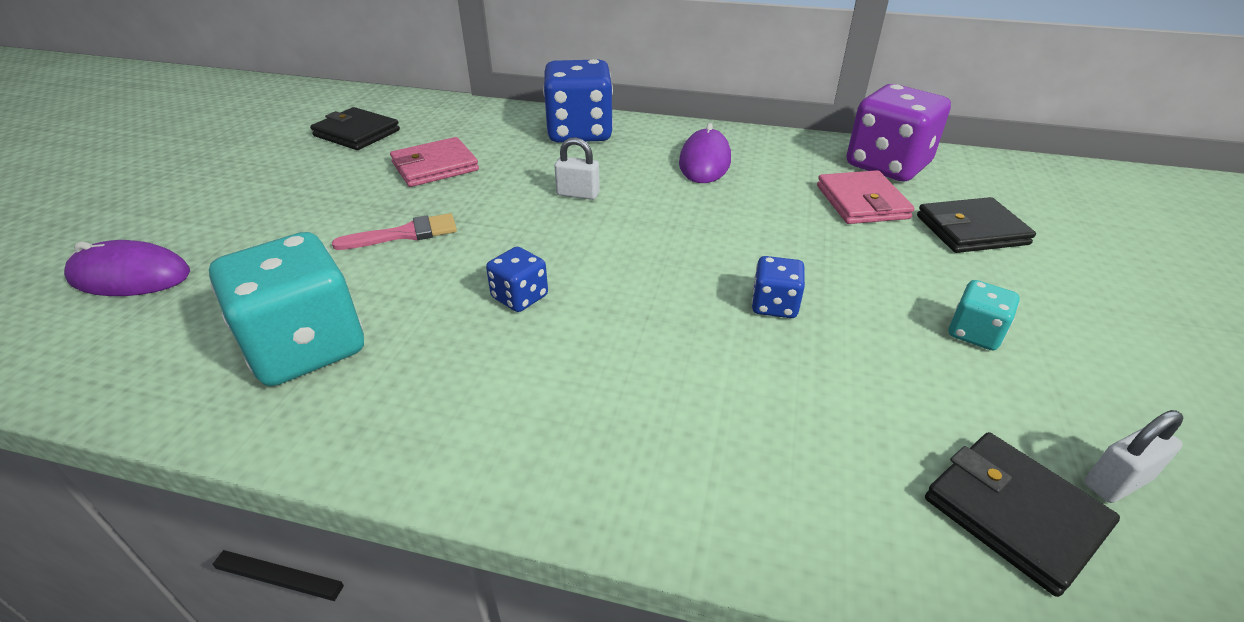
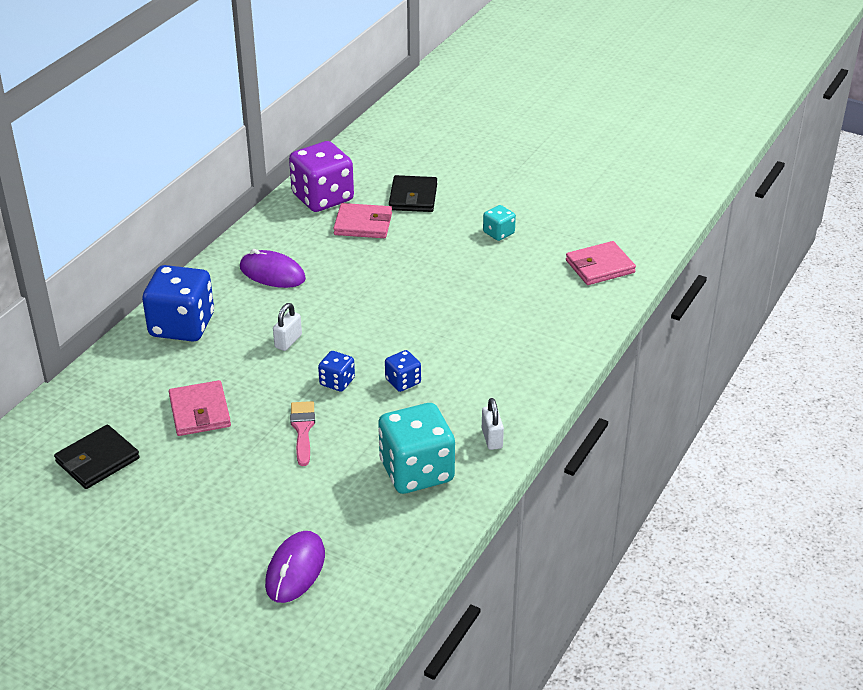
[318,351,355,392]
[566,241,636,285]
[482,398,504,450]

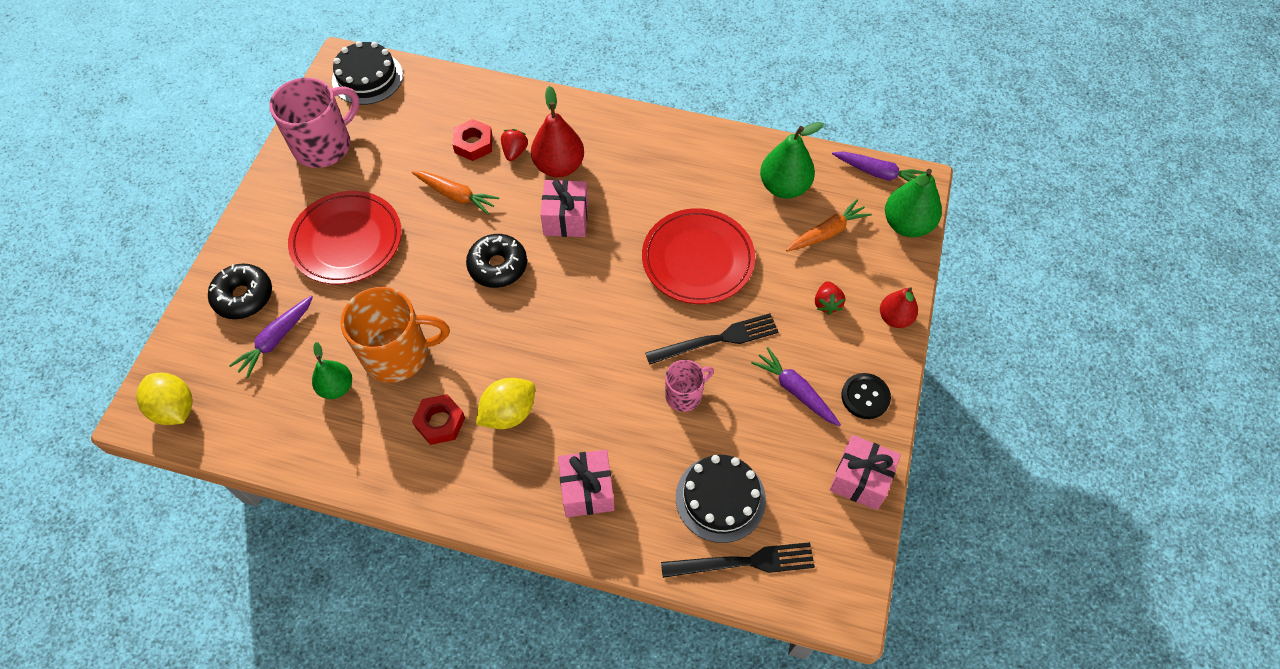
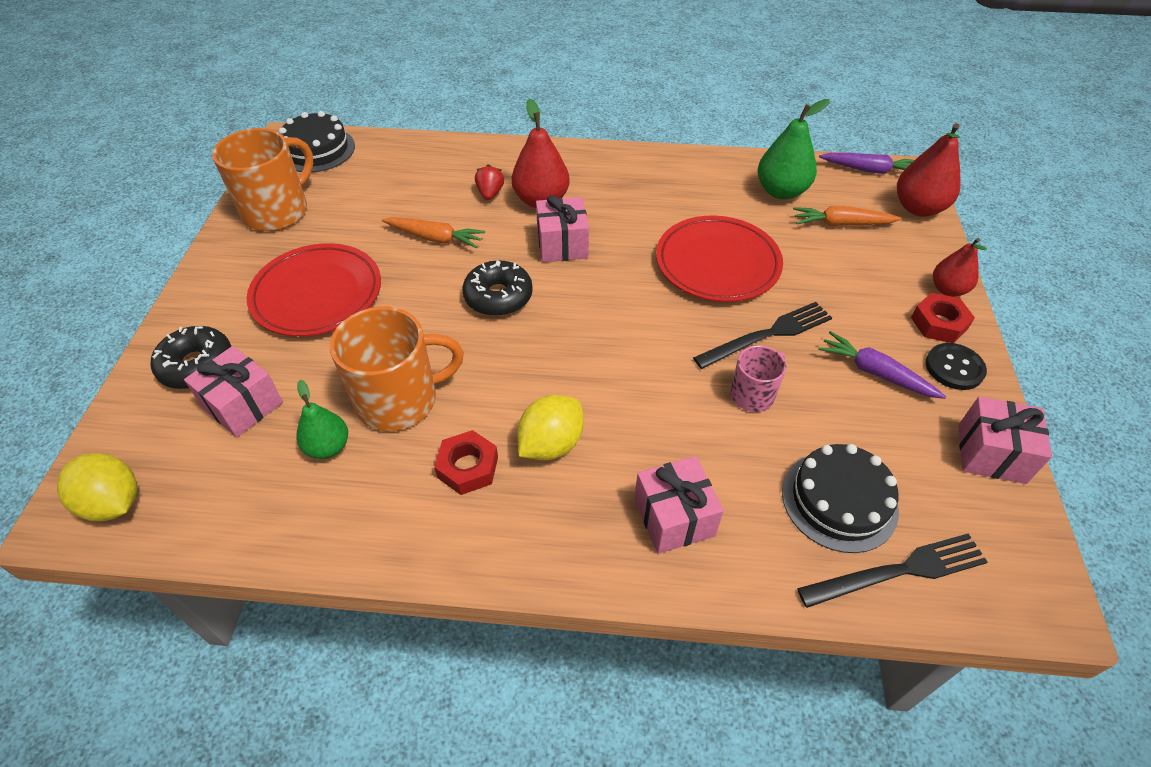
[184,346,283,437]
[212,128,314,231]
[911,293,975,343]
[793,206,902,226]
[815,281,845,315] (first image)
[897,123,961,217]

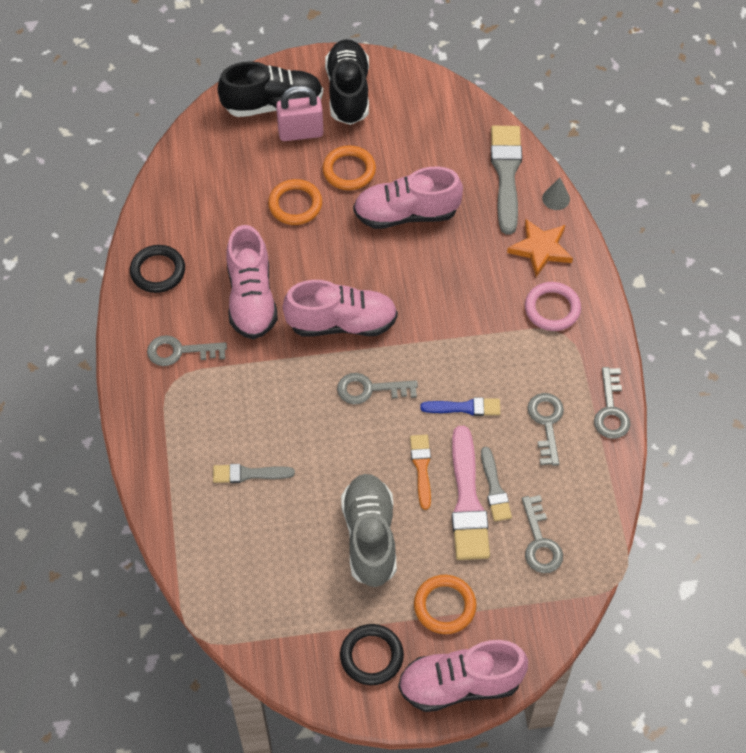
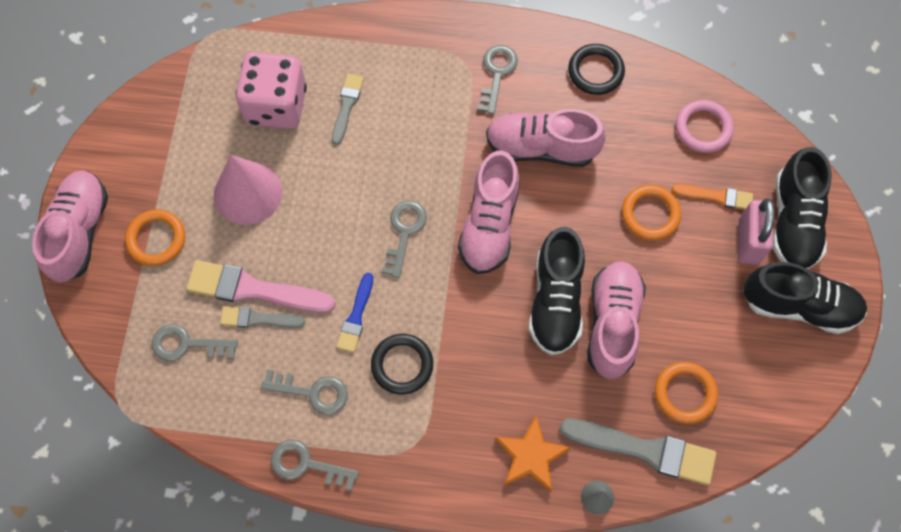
[655,362,718,424]
[371,334,433,395]
[214,155,282,225]
[671,184,753,210]
[676,100,734,153]
[236,52,307,129]
[529,227,585,355]

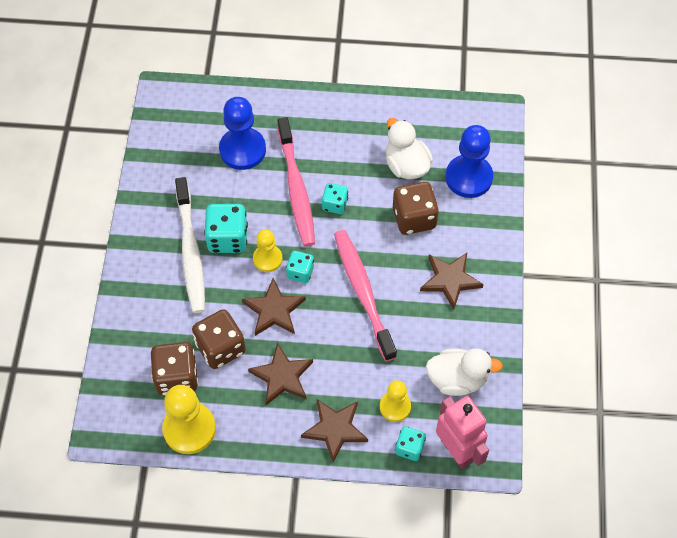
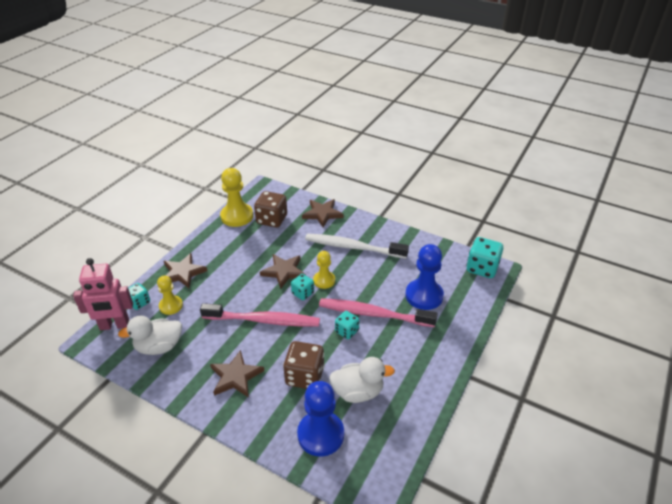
[192,309,246,369] (first image)
[466,237,504,278]
[302,199,343,227]
[118,316,182,355]

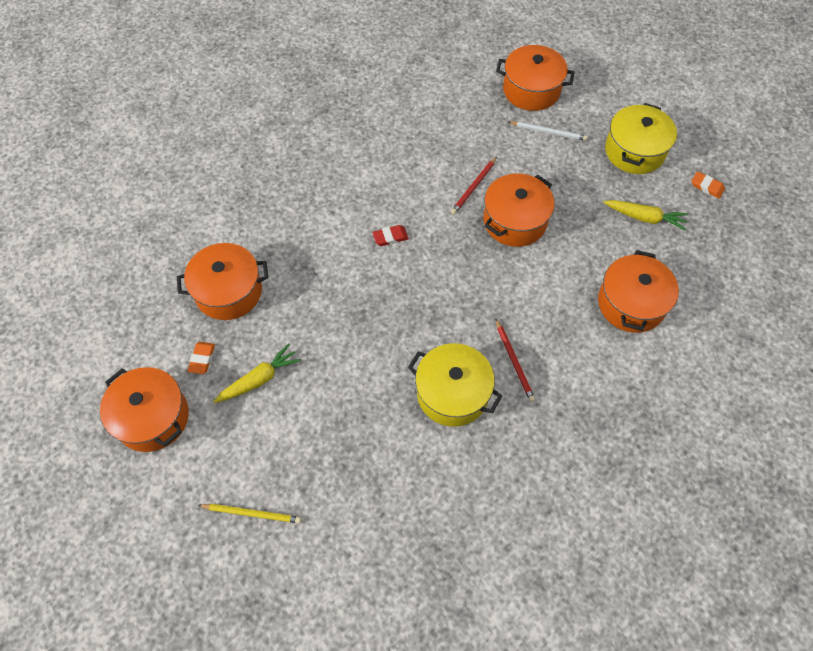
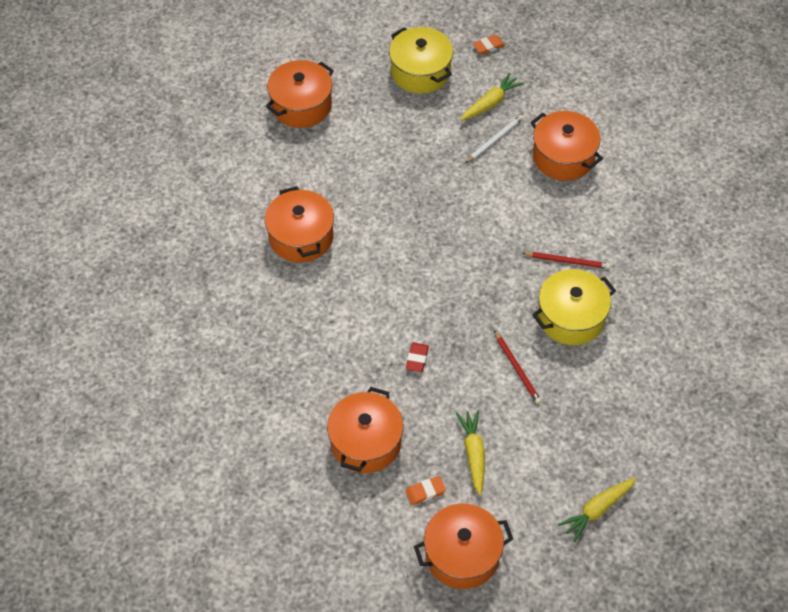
[405,476,446,505]
[558,478,636,542]
[406,343,429,372]
[494,330,541,404]
[265,186,334,263]
[465,115,524,163]

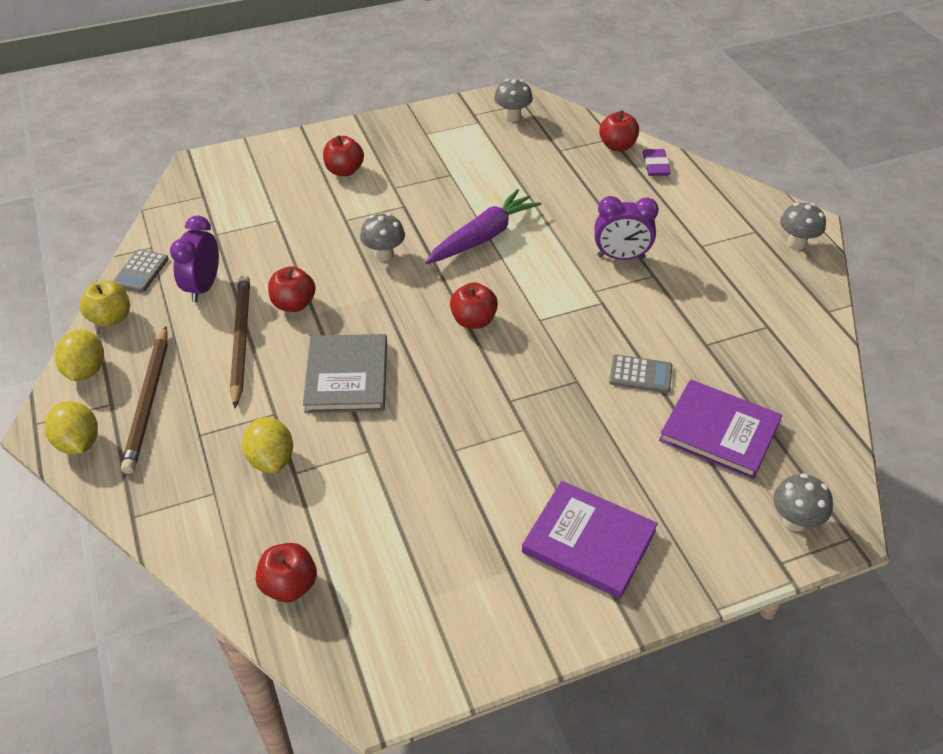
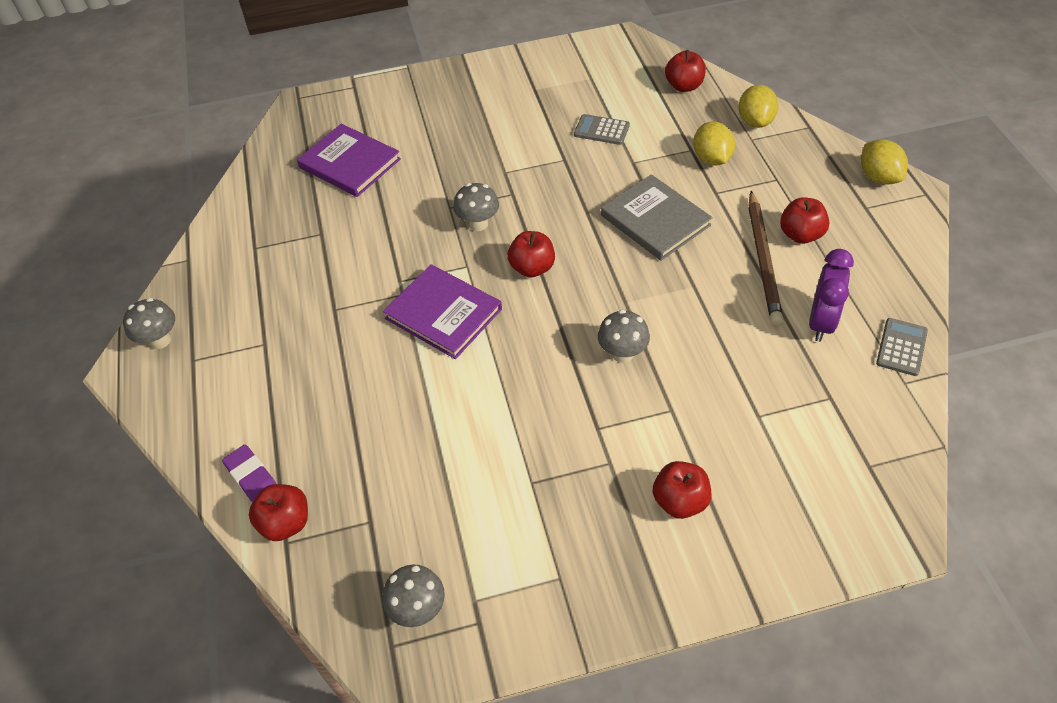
[738,85,779,128]
[80,281,130,327] (first image)
[121,326,168,474] (first image)
[780,197,829,244]
[601,174,713,261]
[425,189,541,264] (first image)
[383,264,502,359]
[594,196,659,260] (first image)
[574,114,630,145]
[222,445,277,503]
[453,183,499,231]

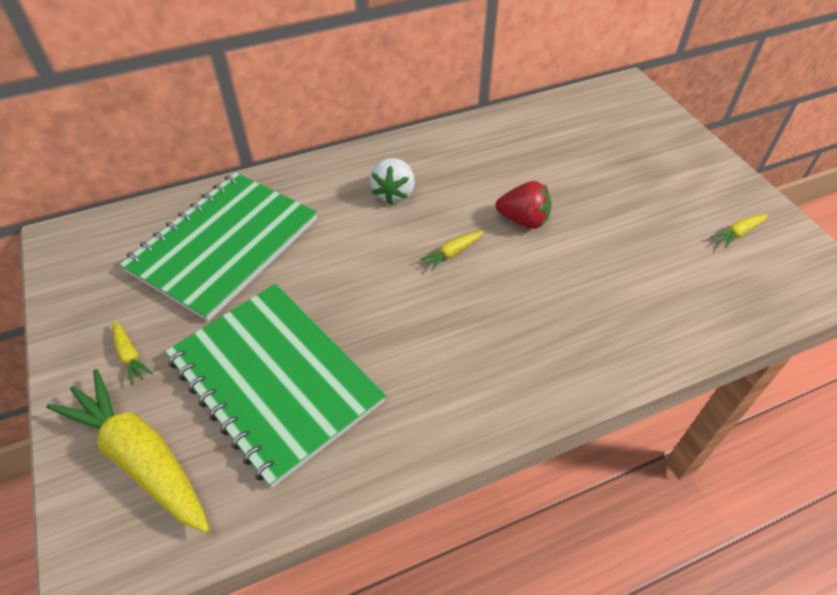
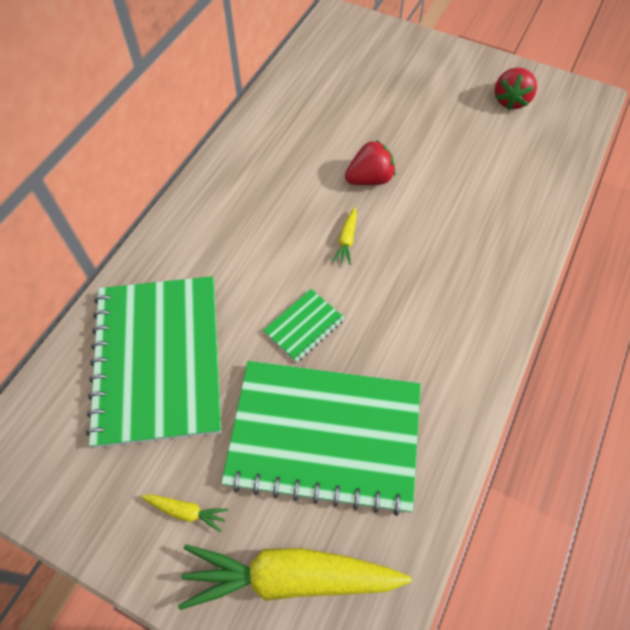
[369,158,415,205] (first image)
[494,67,537,110]
[263,289,345,362]

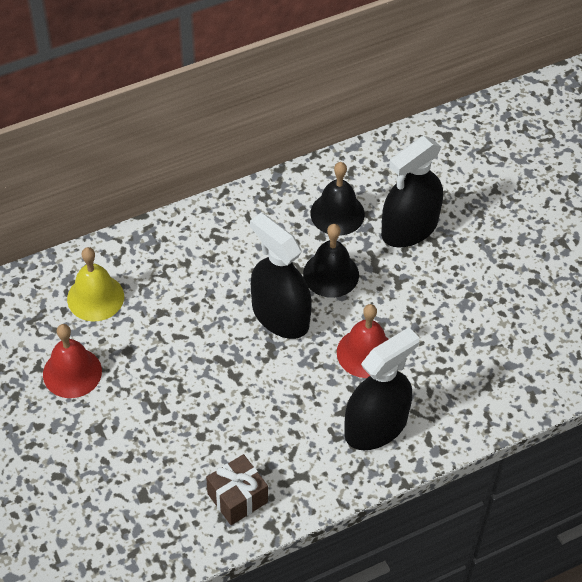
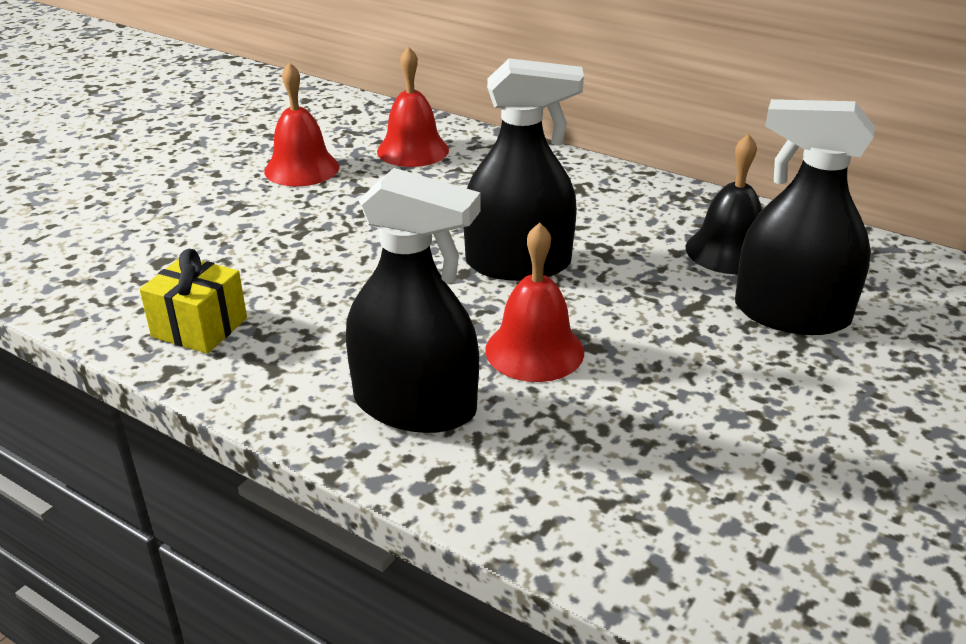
[377,46,449,167]
[139,249,247,354]
[463,58,584,281]
[303,224,359,298] (first image)

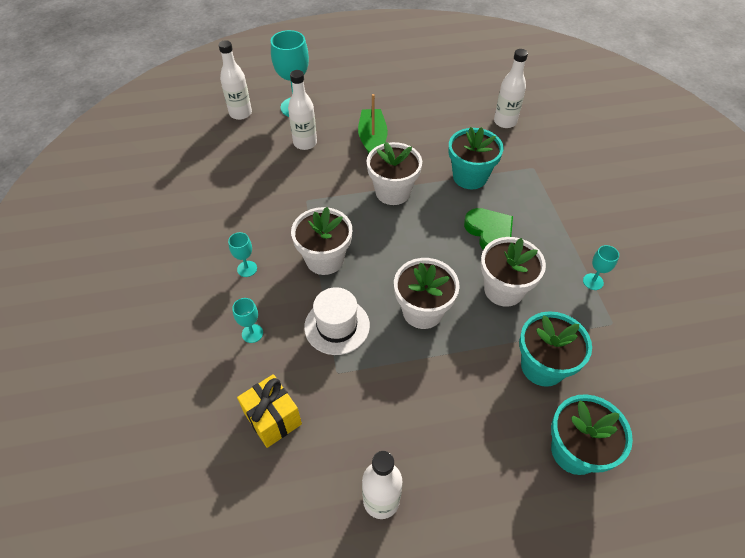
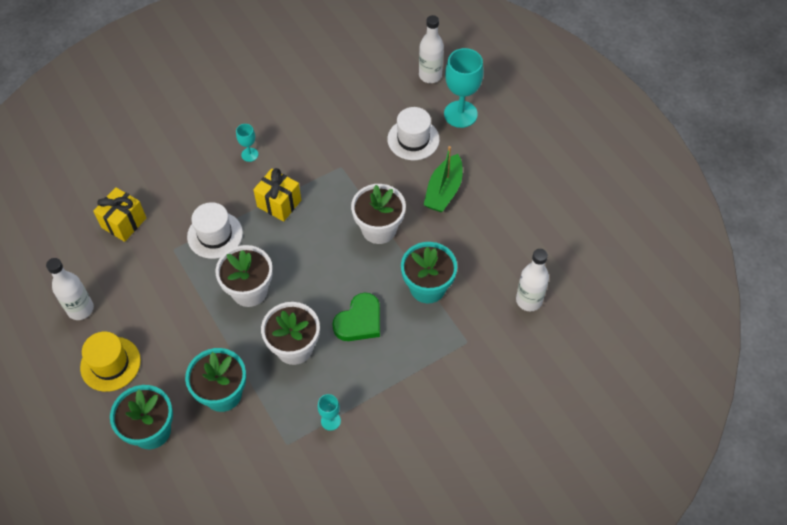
[232,298,263,343] (first image)
[387,107,440,160]
[253,168,301,222]
[424,146,463,212]
[80,332,141,392]

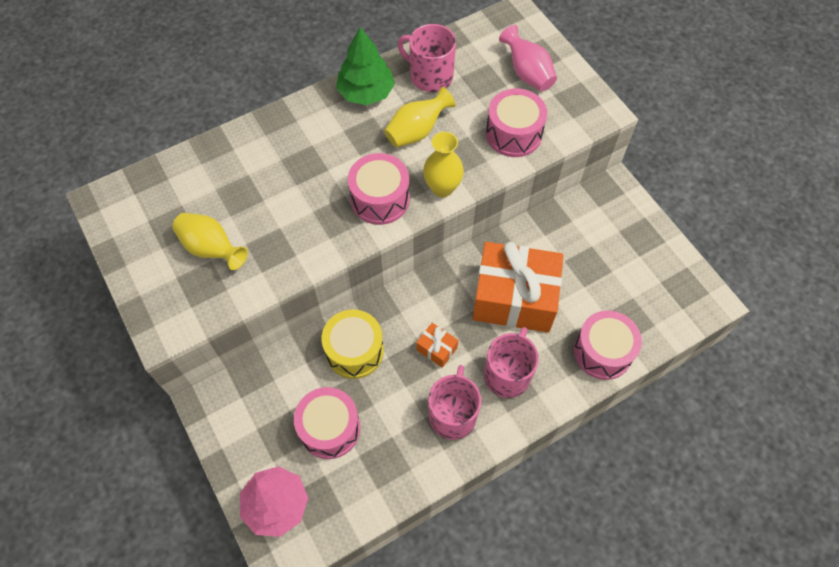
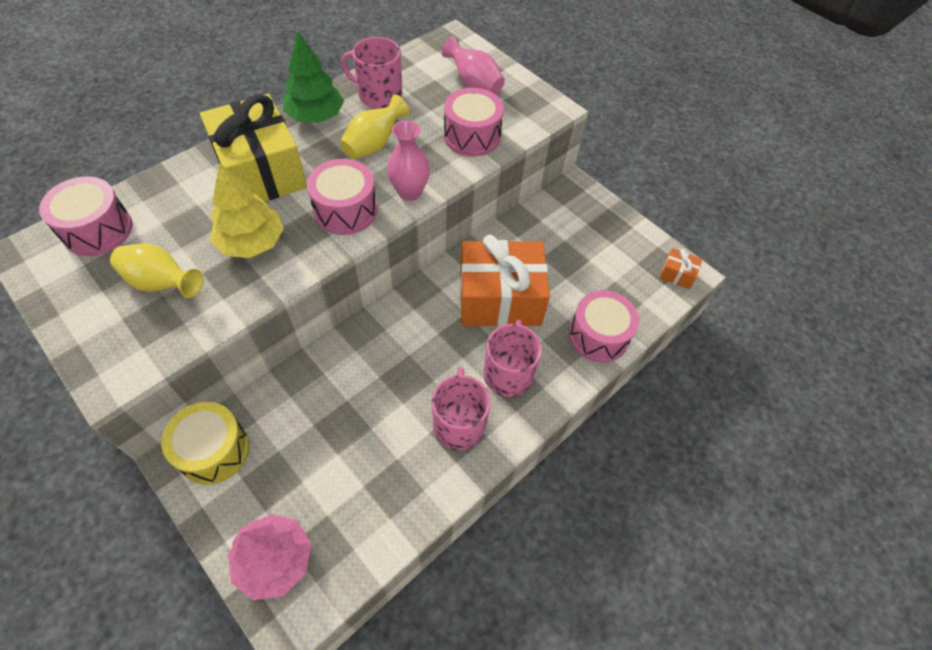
[39,176,133,256]
[161,402,249,485]
[660,248,702,289]
[387,120,430,201]
[200,94,307,202]
[210,163,284,258]

